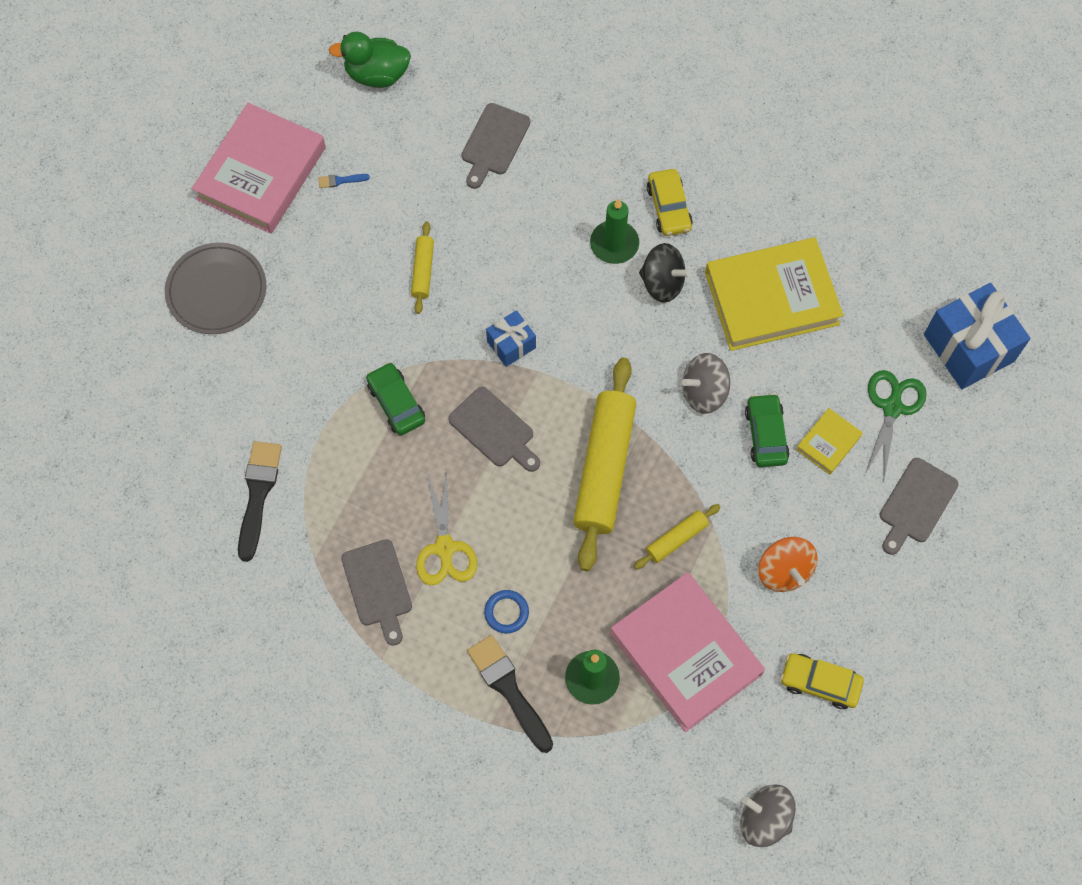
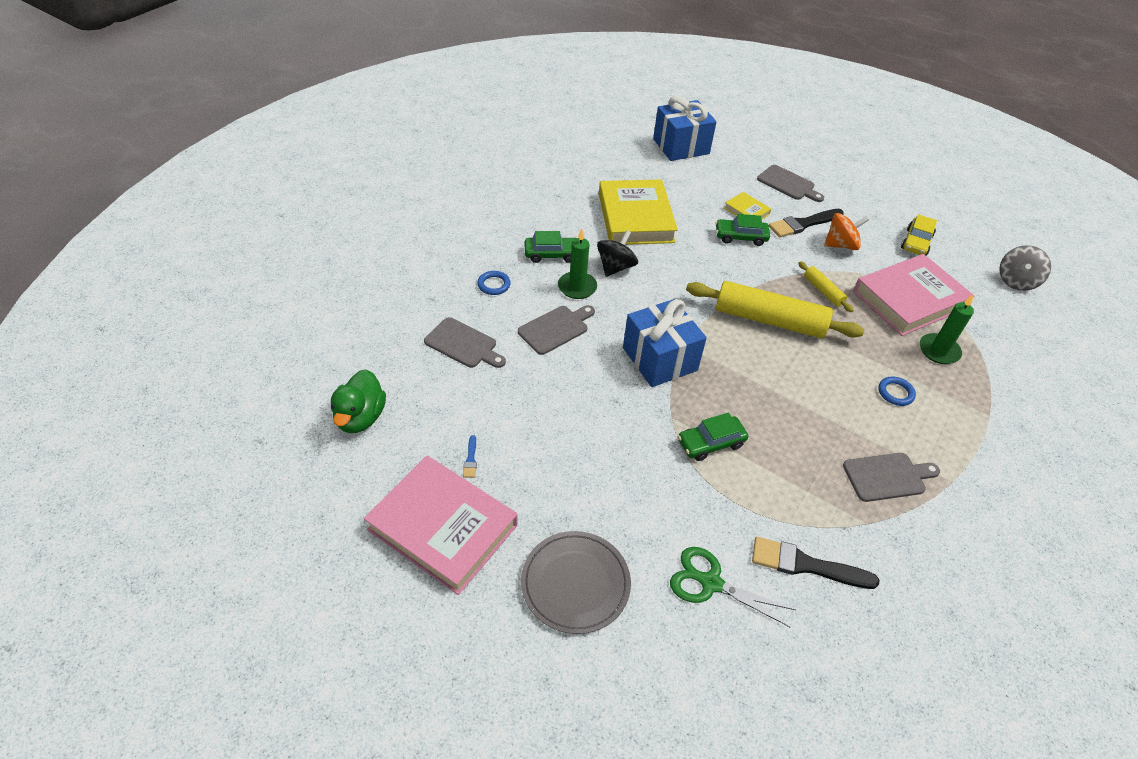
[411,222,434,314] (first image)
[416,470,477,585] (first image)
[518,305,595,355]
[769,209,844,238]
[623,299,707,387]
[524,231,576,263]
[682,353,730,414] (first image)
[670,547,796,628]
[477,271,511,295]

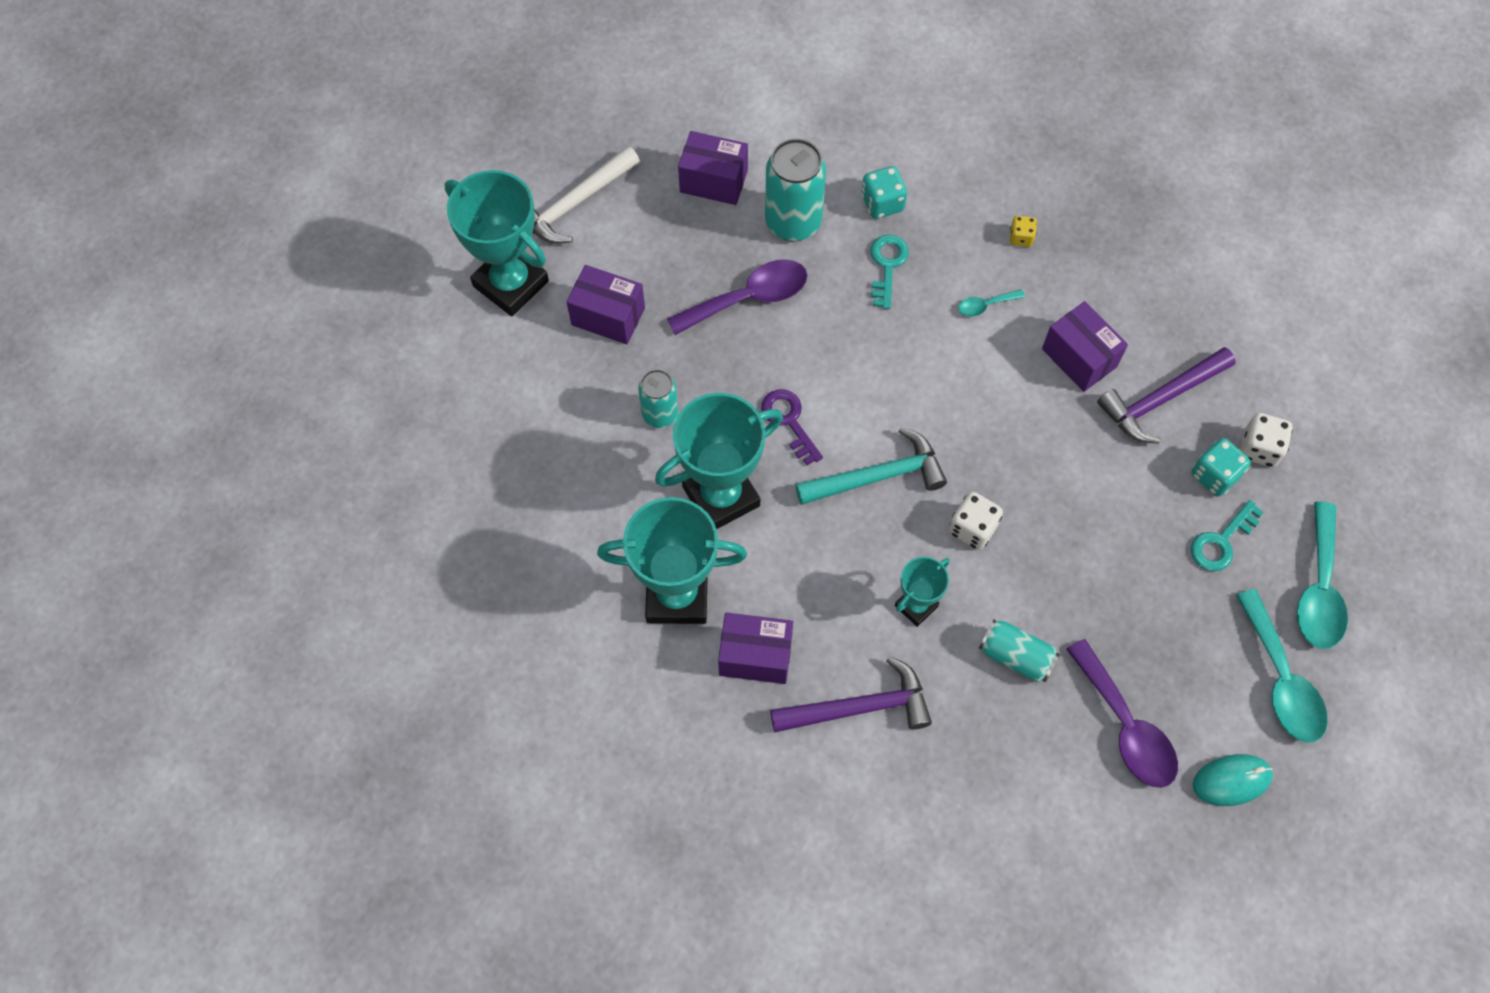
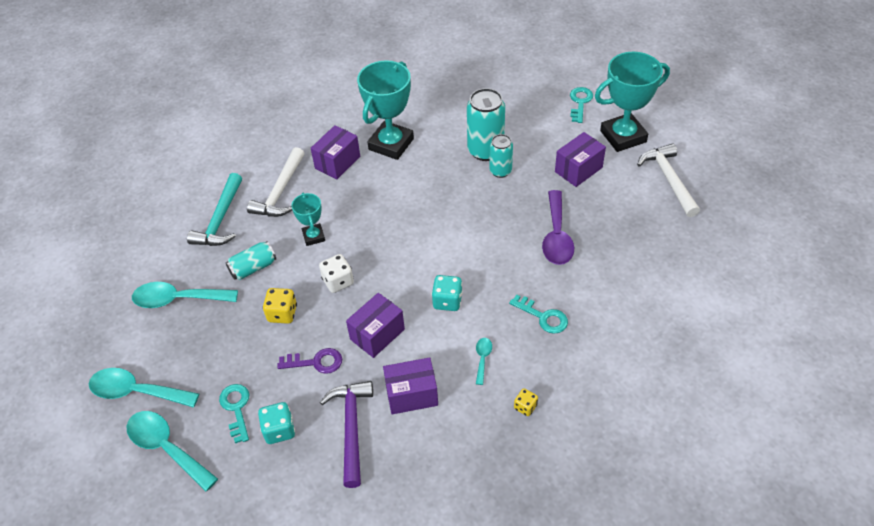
[655,393,783,529] (first image)
[346,293,405,358]
[277,348,342,374]
[467,88,505,161]
[247,147,305,217]
[187,173,242,246]
[432,275,463,311]
[132,282,238,308]
[1193,754,1273,806] (first image)
[1240,413,1293,467] (first image)
[263,288,297,324]
[570,87,593,123]

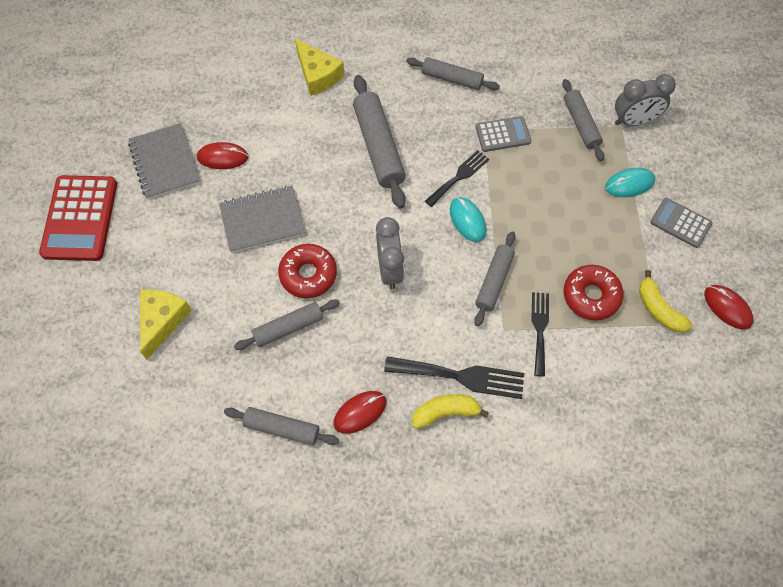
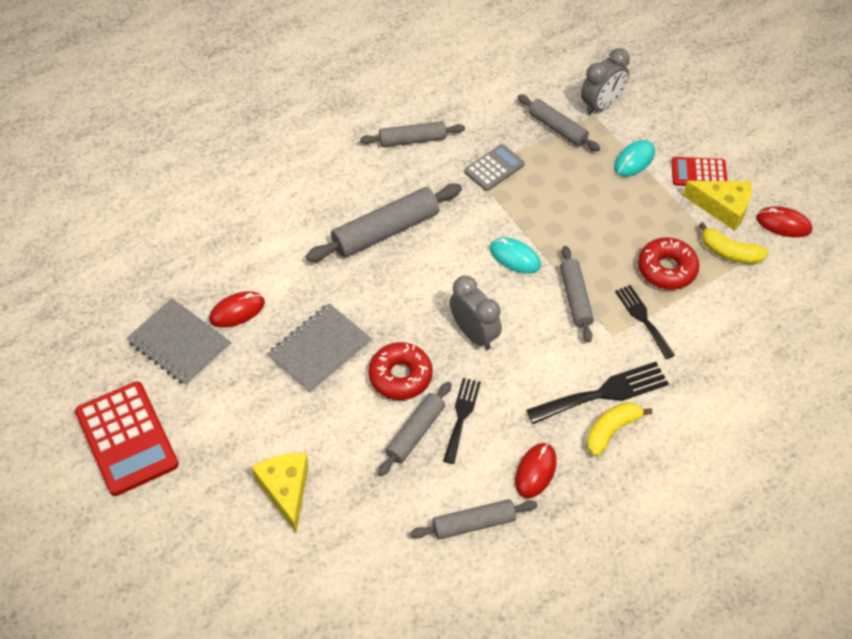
[683,181,752,231]
[306,184,462,262]
[443,378,481,464]
[671,157,727,186]

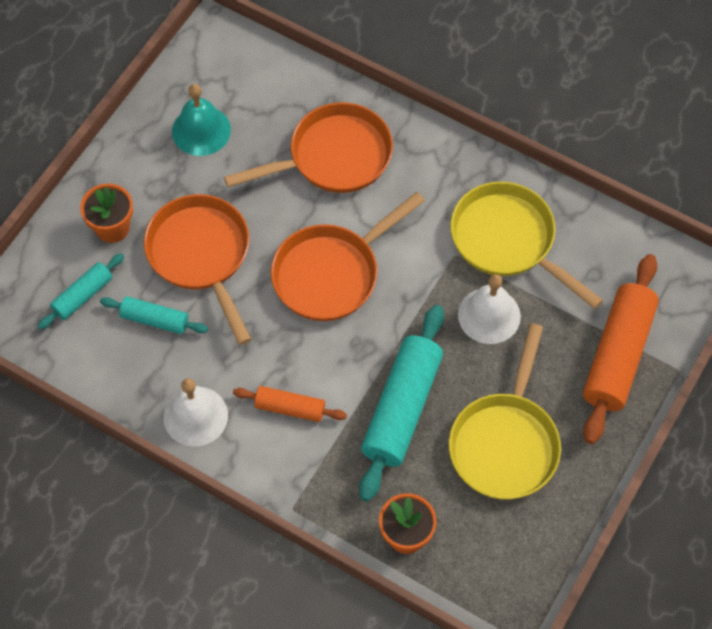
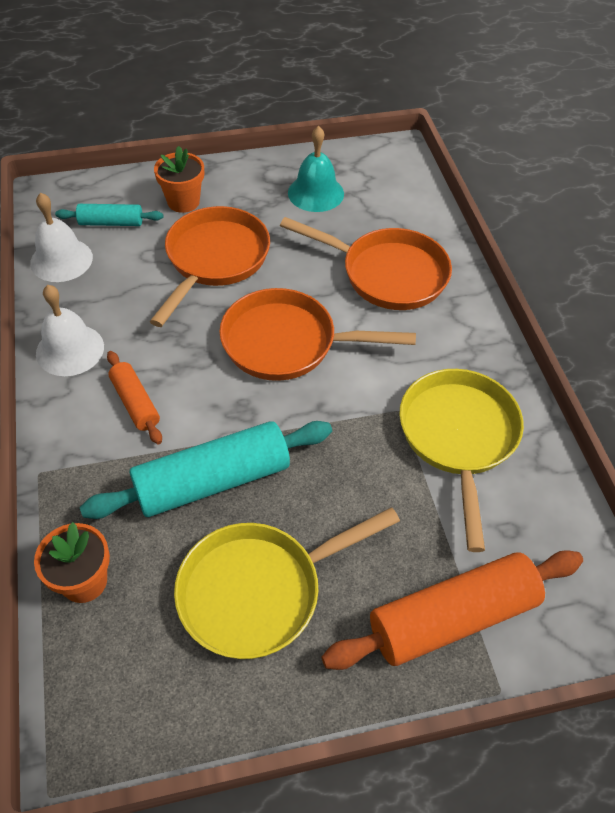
[100,296,208,334] (first image)
[30,193,93,282]

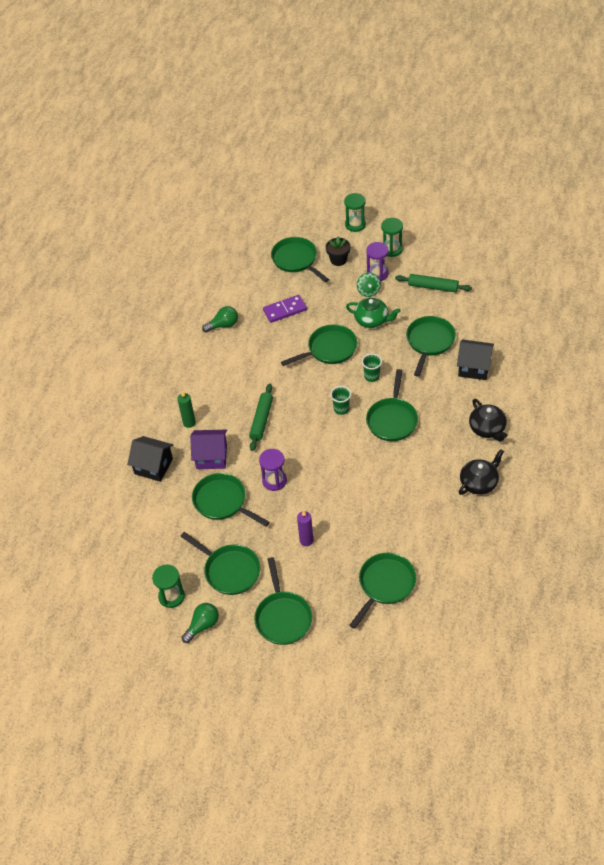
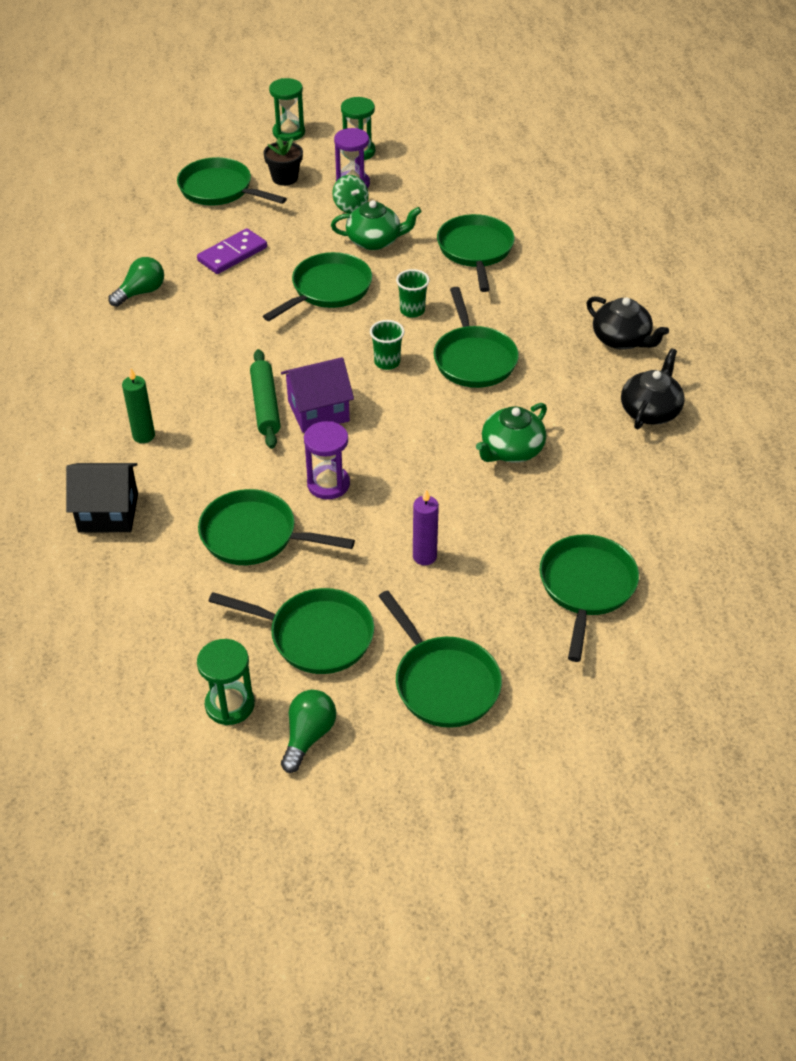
[281,357,354,433]
[395,274,472,293] (first image)
[457,339,494,380] (first image)
[476,403,547,463]

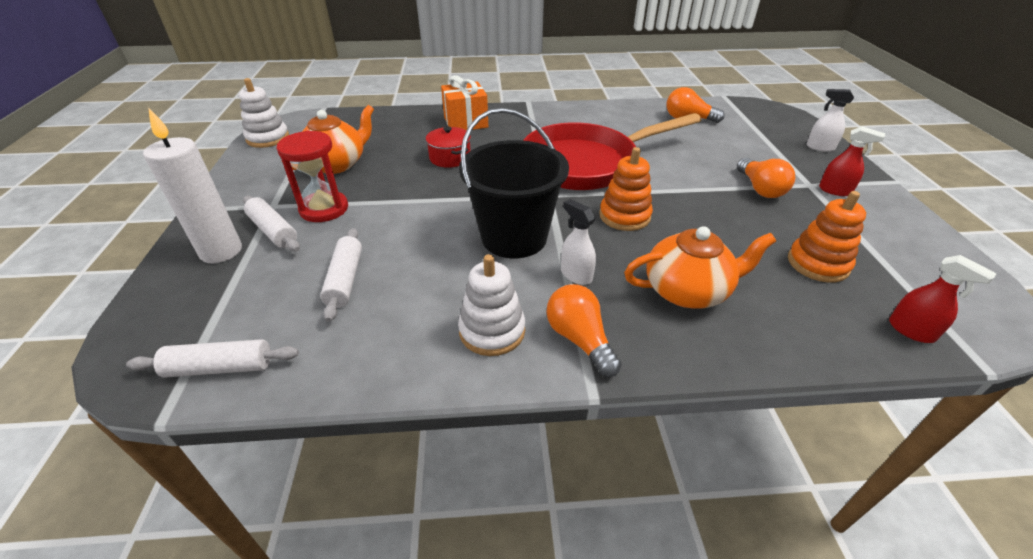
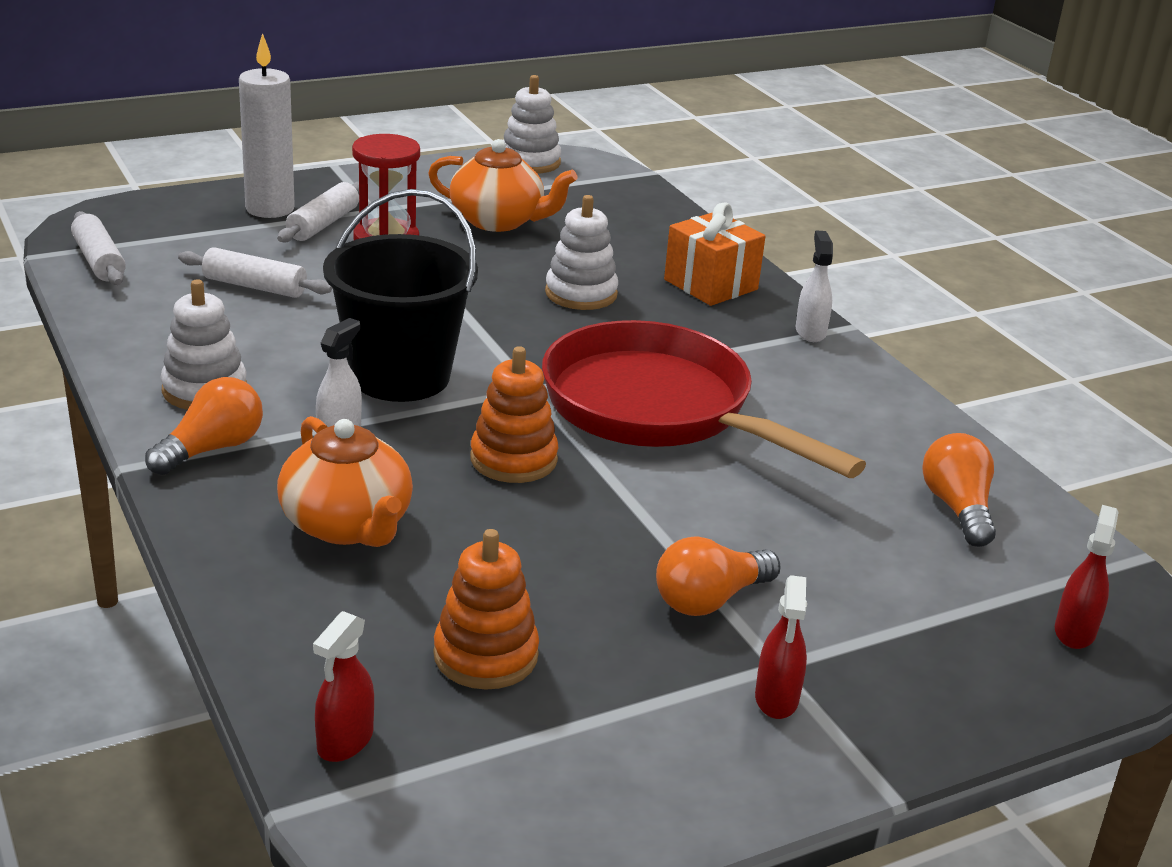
[178,247,332,298]
[545,195,618,310]
[795,230,833,342]
[1055,505,1118,649]

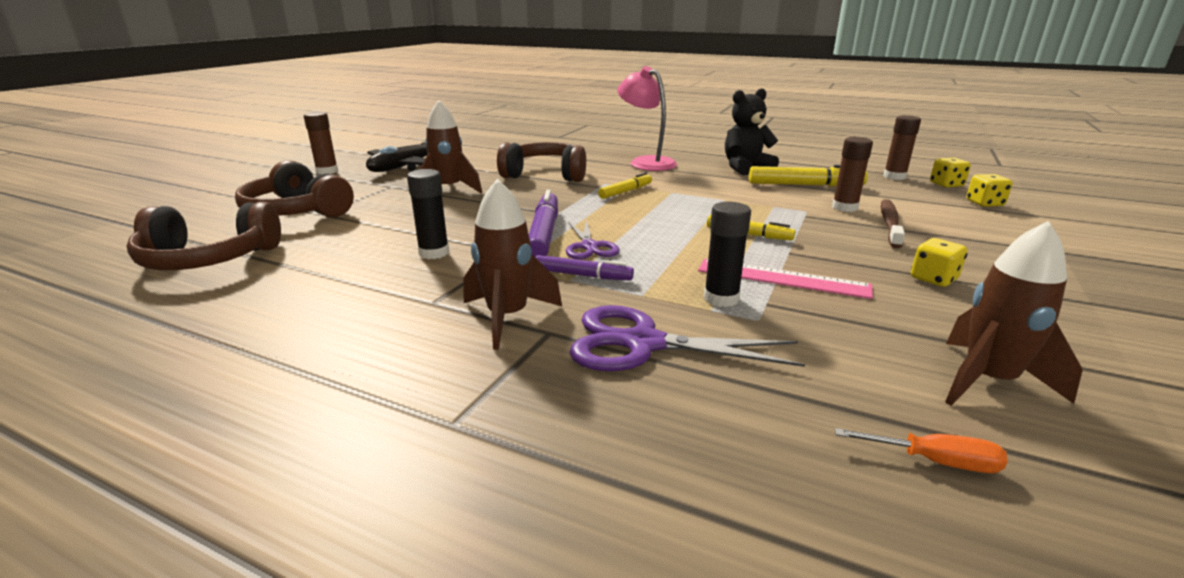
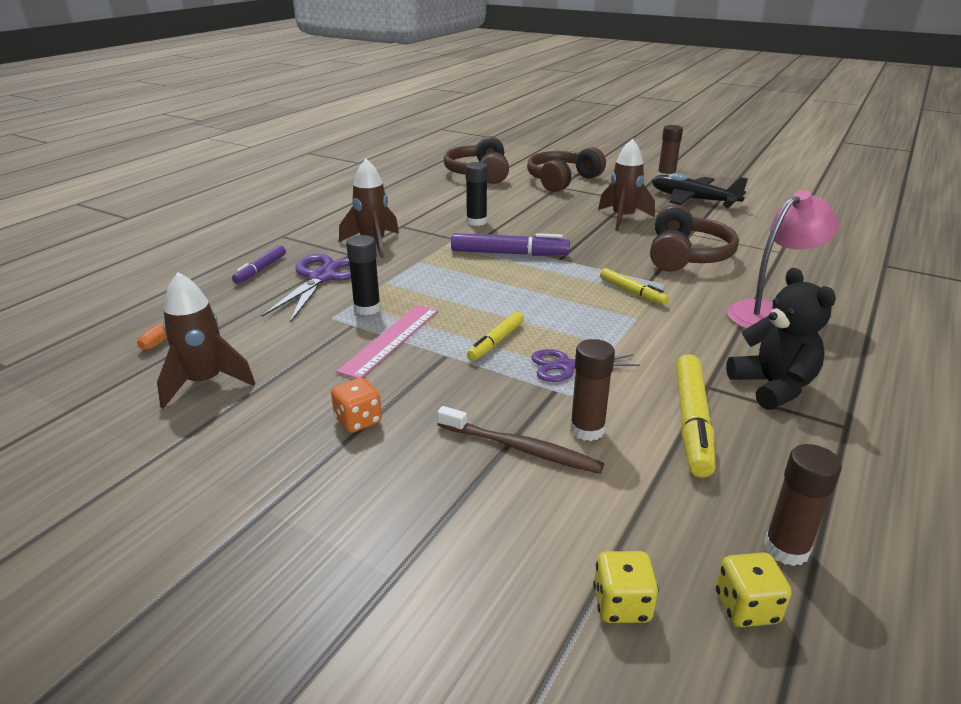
[232,245,286,284]
[531,349,640,382]
[331,377,382,433]

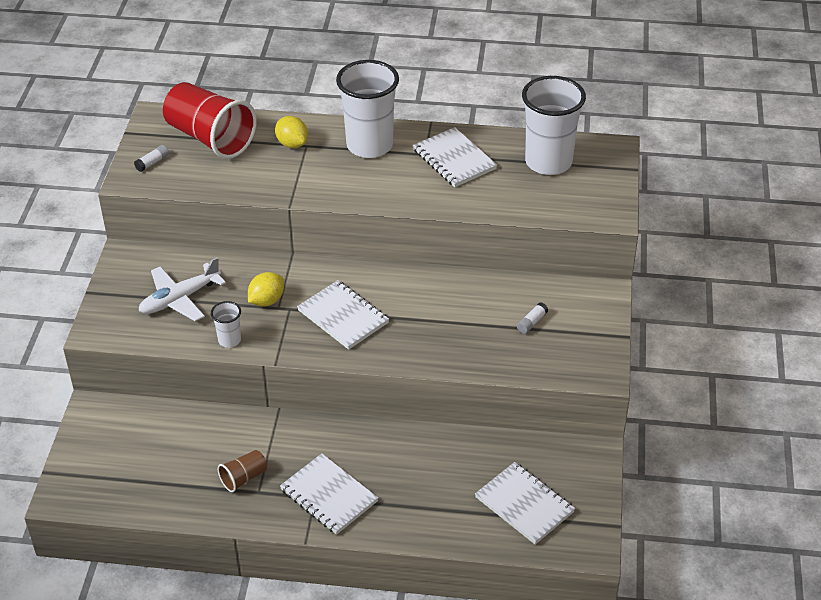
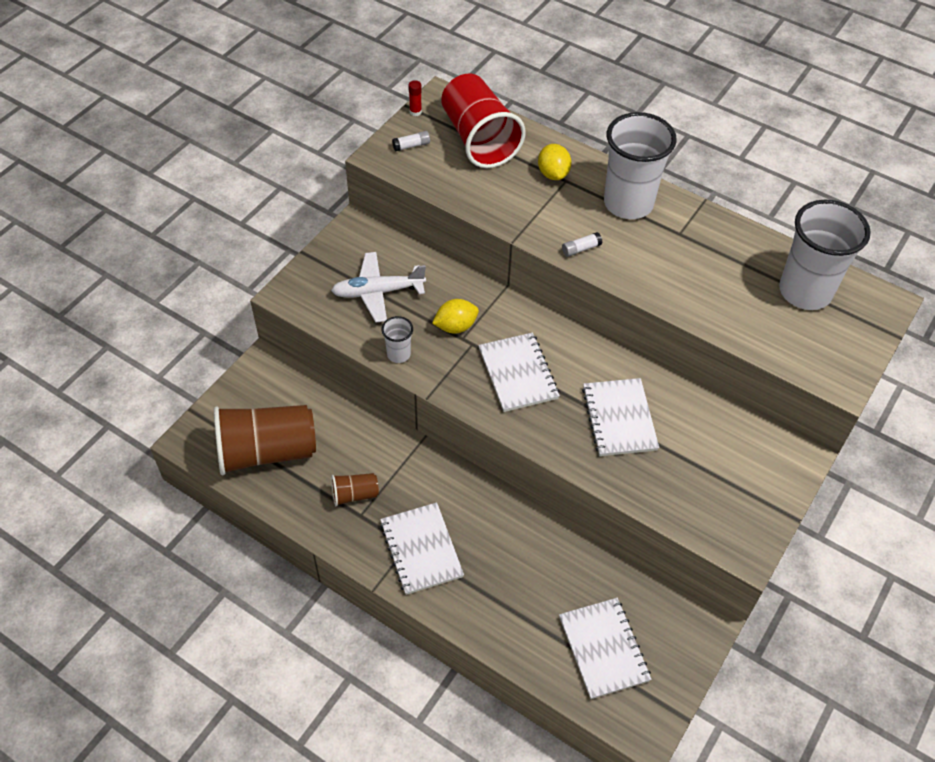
[582,378,659,456]
[562,232,603,257]
[214,405,316,475]
[408,80,422,116]

